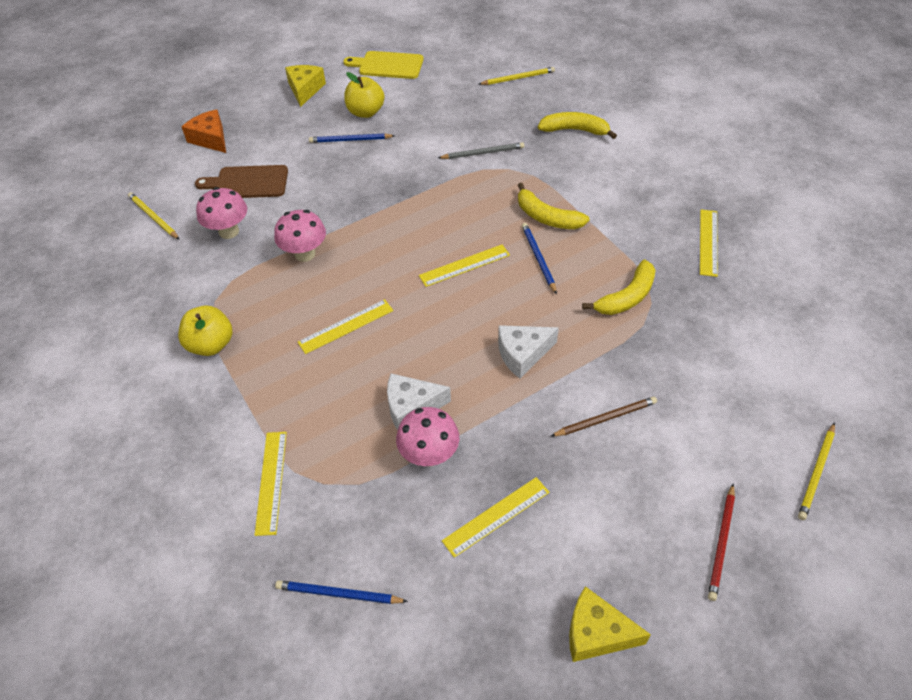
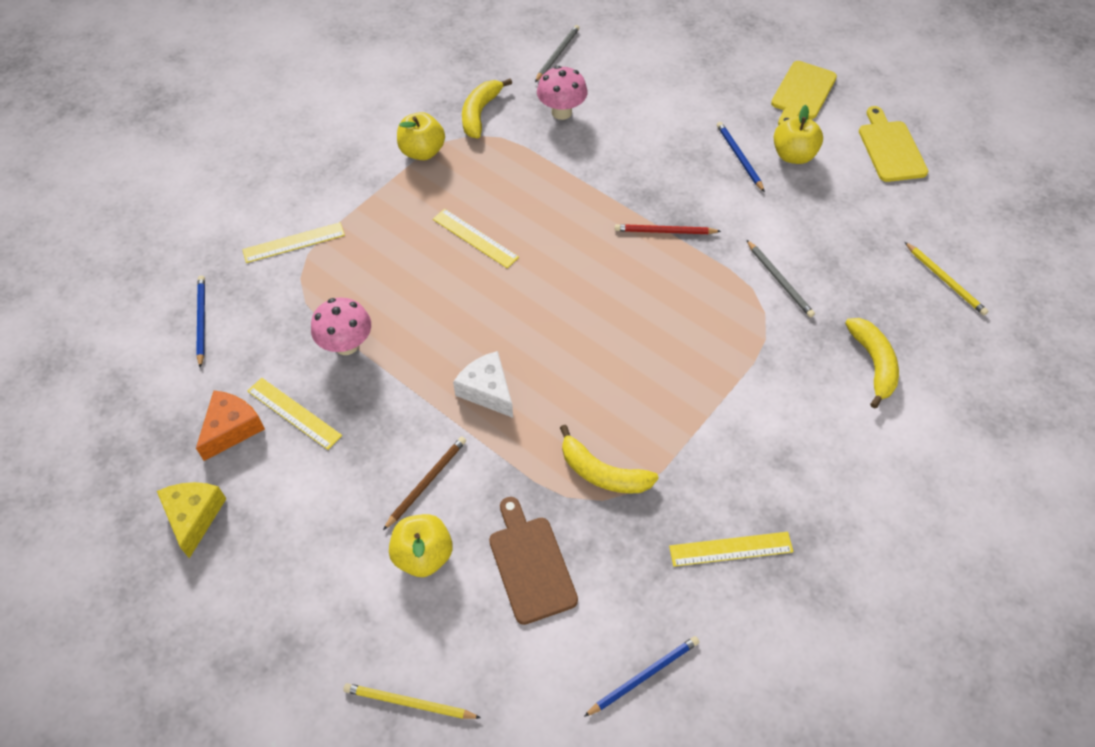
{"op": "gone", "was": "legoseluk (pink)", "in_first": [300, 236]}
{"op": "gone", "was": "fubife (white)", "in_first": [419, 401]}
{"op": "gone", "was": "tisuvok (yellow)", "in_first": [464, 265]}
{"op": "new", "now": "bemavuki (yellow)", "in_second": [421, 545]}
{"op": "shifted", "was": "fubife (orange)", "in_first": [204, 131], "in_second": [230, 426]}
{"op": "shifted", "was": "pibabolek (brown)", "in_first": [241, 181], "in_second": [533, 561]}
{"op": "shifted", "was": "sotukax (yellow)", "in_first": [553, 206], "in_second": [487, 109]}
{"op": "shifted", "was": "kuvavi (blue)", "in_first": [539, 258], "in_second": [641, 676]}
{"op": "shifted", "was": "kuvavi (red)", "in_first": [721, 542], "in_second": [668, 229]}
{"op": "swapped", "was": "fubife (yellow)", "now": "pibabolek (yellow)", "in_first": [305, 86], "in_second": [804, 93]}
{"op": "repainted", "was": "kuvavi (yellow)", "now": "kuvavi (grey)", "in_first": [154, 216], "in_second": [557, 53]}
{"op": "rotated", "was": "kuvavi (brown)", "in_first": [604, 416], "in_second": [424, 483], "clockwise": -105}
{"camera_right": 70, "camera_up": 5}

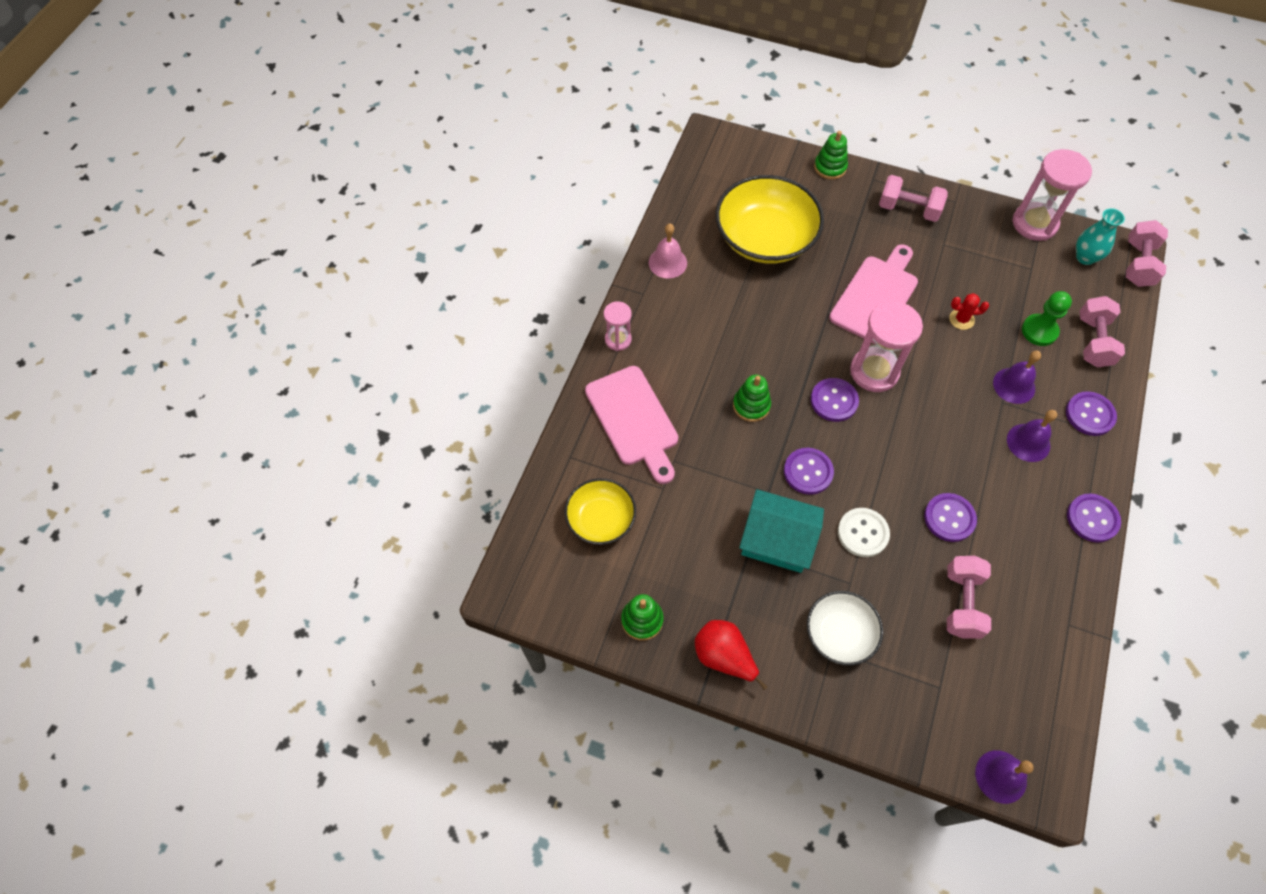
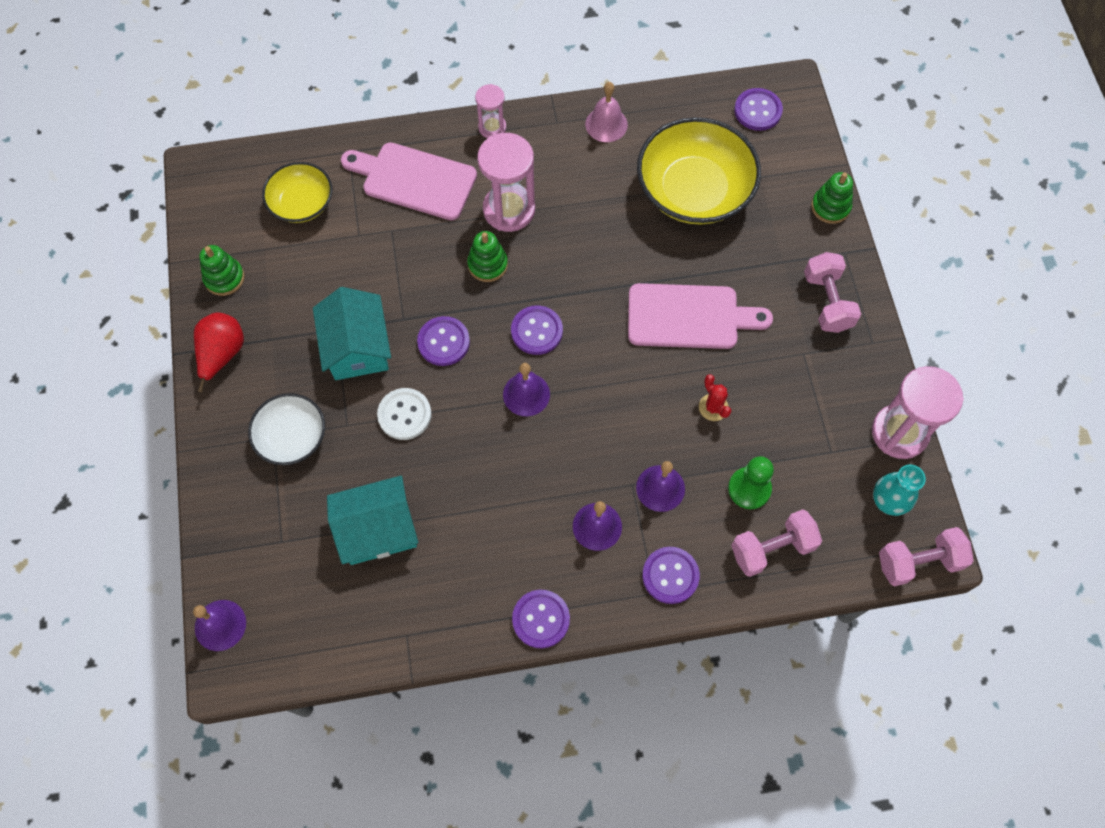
{"op": "new", "now": "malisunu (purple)", "in_second": [526, 389]}
{"op": "shifted", "was": "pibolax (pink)", "in_first": [886, 346], "in_second": [506, 182]}
{"op": "shifted", "was": "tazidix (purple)", "in_first": [950, 517], "in_second": [758, 109]}
{"op": "swapped", "was": "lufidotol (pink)", "now": "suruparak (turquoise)", "in_first": [969, 597], "in_second": [372, 520]}
{"op": "rotated", "was": "pibabolek (pink)", "in_first": [631, 425], "in_second": [409, 181], "clockwise": 75}
{"camera_right": 60, "camera_up": 5}

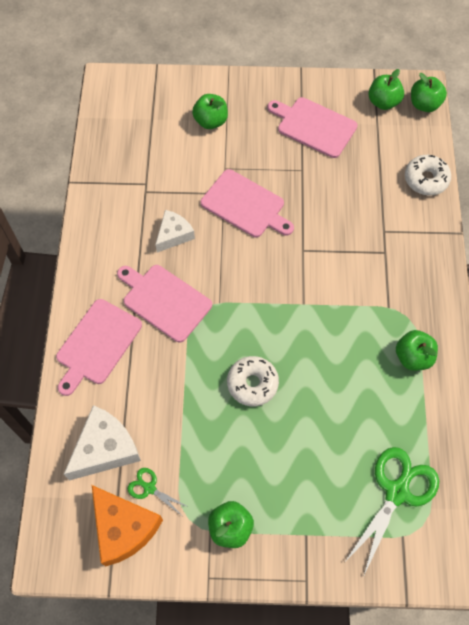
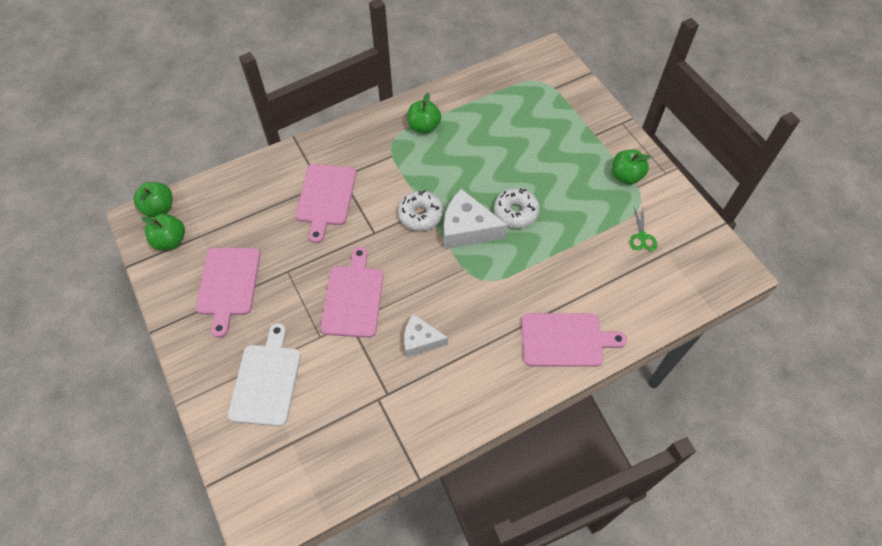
{"op": "gone", "was": "fubife (orange)", "in_first": [127, 525]}
{"op": "gone", "was": "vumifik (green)", "in_first": [391, 512]}
{"op": "shifted", "was": "fubife (white)", "in_first": [102, 443], "in_second": [476, 219]}
{"op": "shifted", "was": "pibabolek (pink)", "in_first": [164, 304], "in_second": [326, 203]}
{"op": "shifted", "was": "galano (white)", "in_first": [428, 175], "in_second": [420, 210]}
{"op": "swapped", "was": "bemavuki (green)", "now": "pibabolek (white)", "in_first": [210, 111], "in_second": [264, 374]}
{"camera_right": -120, "camera_up": -5}

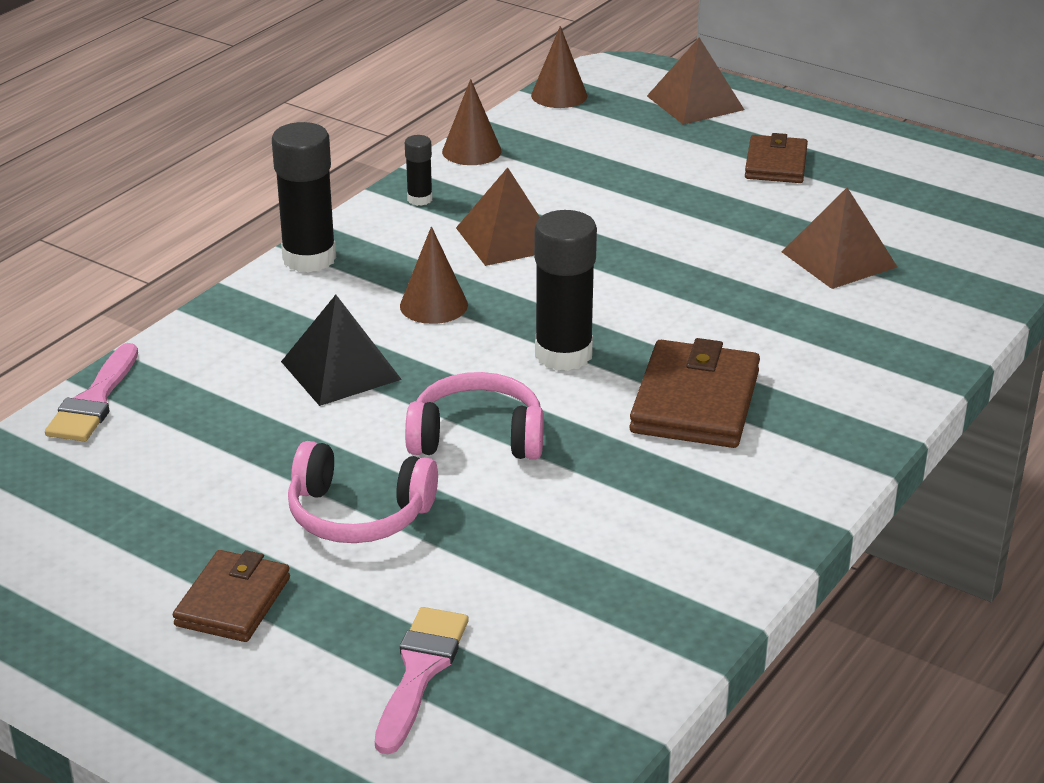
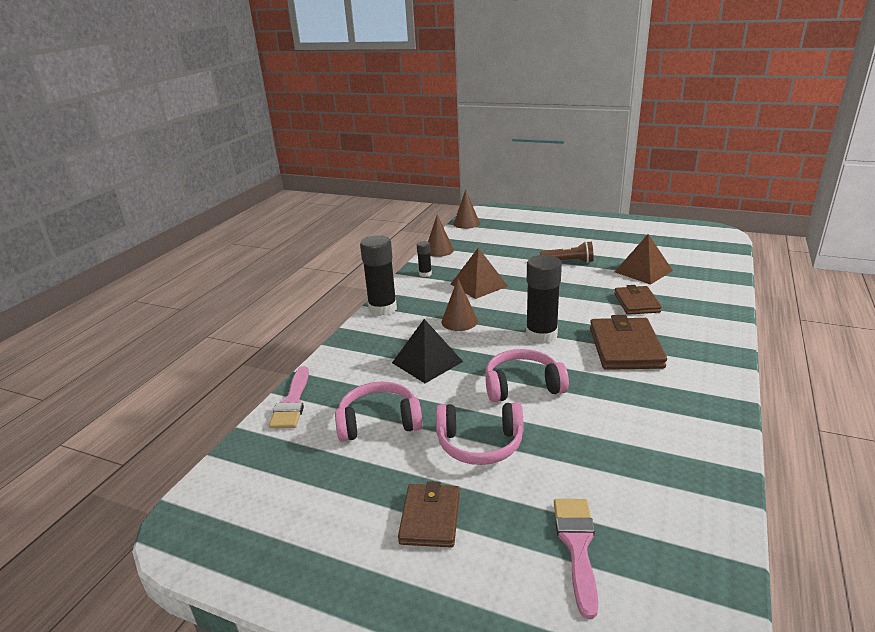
{"op": "gone", "was": "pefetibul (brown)", "in_first": [695, 81]}
{"op": "new", "now": "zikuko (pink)", "in_second": [379, 411]}
{"op": "new", "now": "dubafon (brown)", "in_second": [567, 252]}
{"op": "shifted", "was": "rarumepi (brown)", "in_first": [776, 158], "in_second": [638, 300]}
{"camera_right": -10, "camera_up": -5}

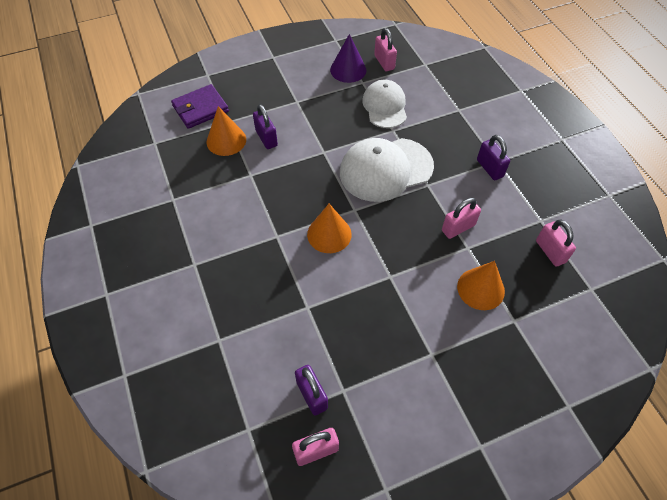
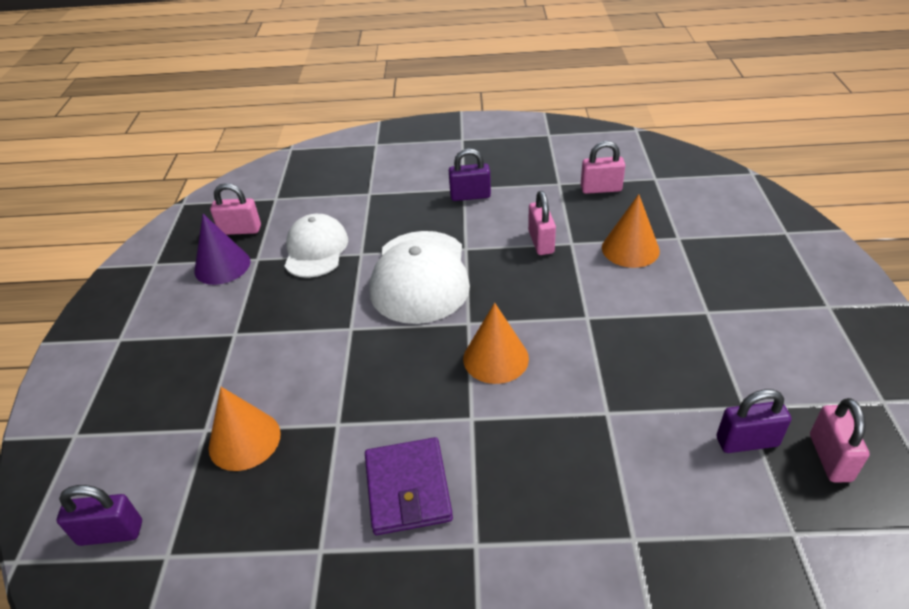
{"op": "shifted", "was": "rarumepi (purple)", "in_first": [200, 106], "in_second": [409, 486]}
{"op": "shifted", "was": "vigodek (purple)", "in_first": [265, 126], "in_second": [99, 515]}
{"op": "rotated", "was": "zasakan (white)", "in_first": [384, 104], "in_second": [316, 246], "clockwise": 75}
{"camera_right": -65, "camera_up": -15}

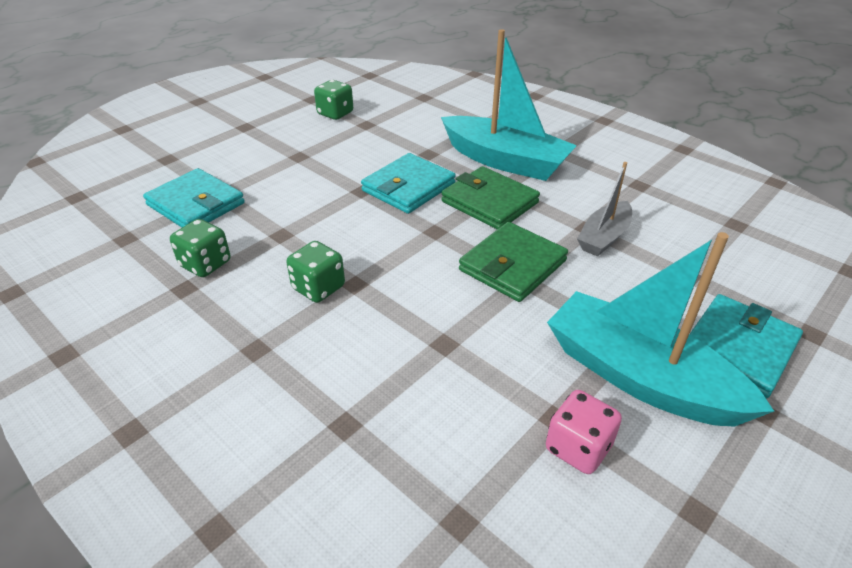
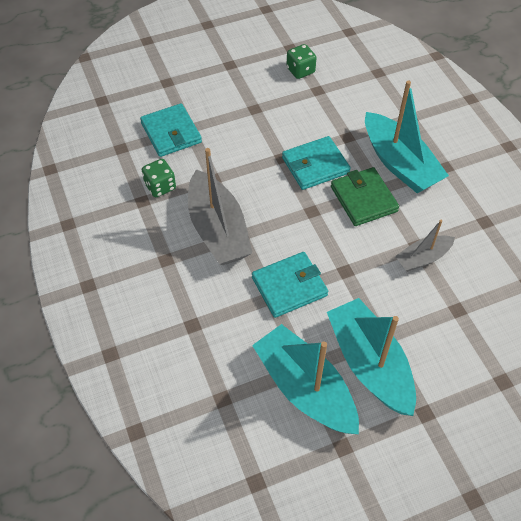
{"op": "gone", "was": "rarumepi (green)", "in_first": [513, 262]}
{"op": "shifted", "was": "rarumepi (turquoise)", "in_first": [746, 346], "in_second": [290, 285]}
{"op": "swapped", "was": "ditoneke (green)", "now": "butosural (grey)", "in_first": [316, 272], "in_second": [220, 206]}
{"op": "swapped", "was": "ditoneke (pink)", "now": "butosural (turquoise)", "in_first": [584, 432], "in_second": [305, 379]}
{"camera_right": 25, "camera_up": 15}

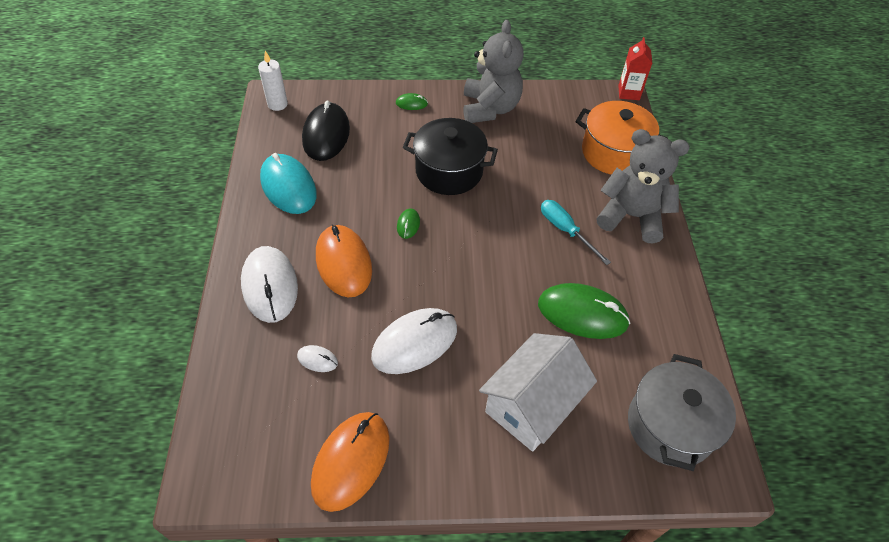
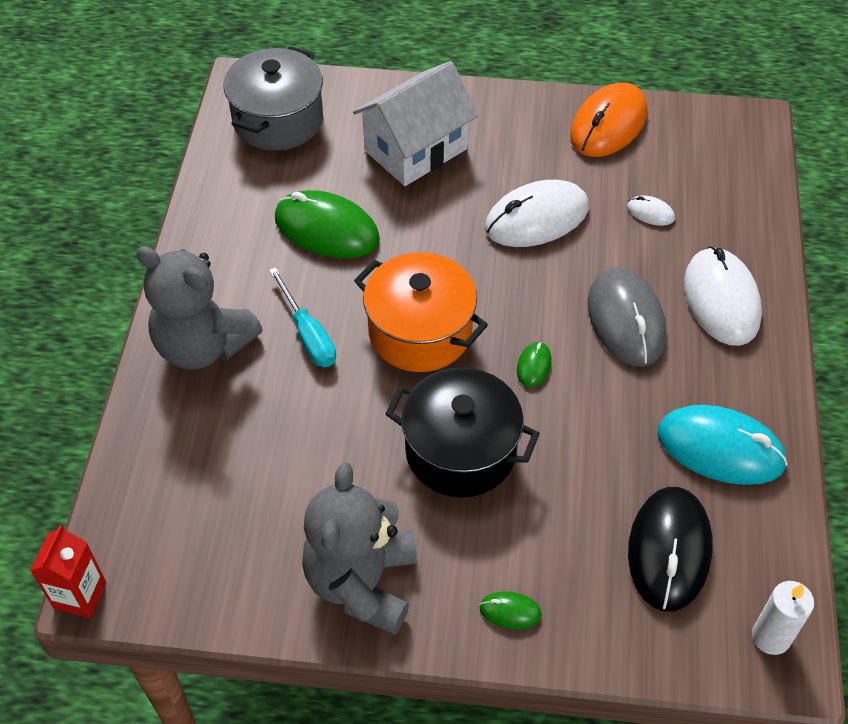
{"op": "shifted", "was": "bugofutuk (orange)", "in_first": [622, 138], "in_second": [421, 312]}
{"op": "repainted", "was": "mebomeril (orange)", "now": "mebomeril (grey)", "in_first": [344, 260], "in_second": [627, 316]}
{"op": "rotated", "was": "mebomeril (turquoise)", "in_first": [288, 183], "in_second": [723, 445], "clockwise": -45}
{"camera_right": -170, "camera_up": 0}

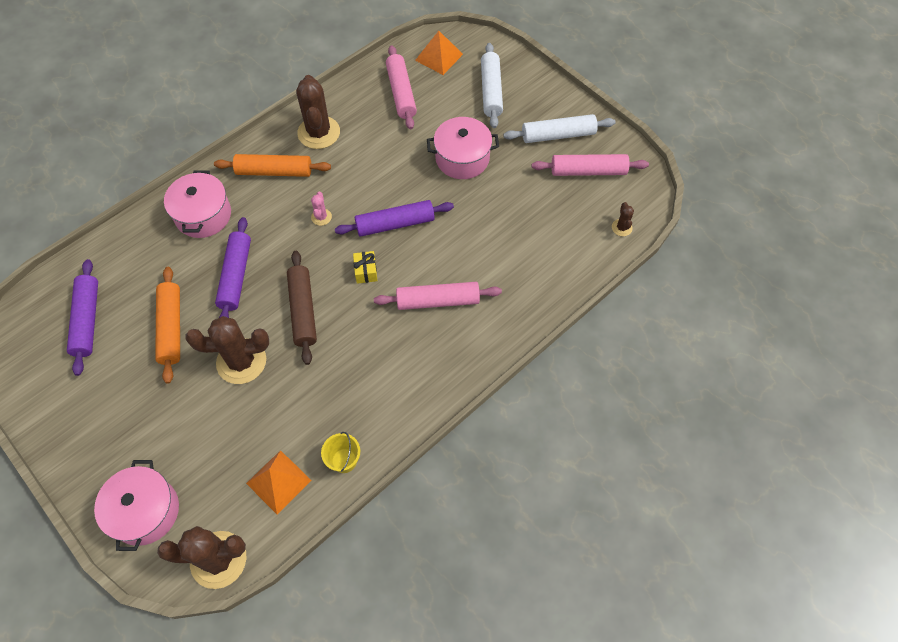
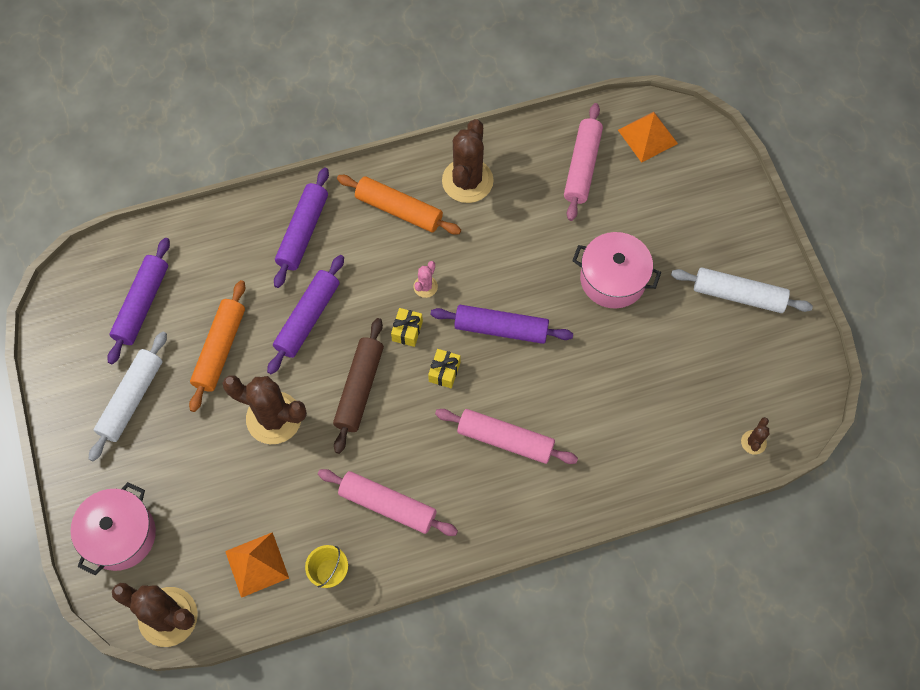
{"op": "new", "now": "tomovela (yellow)", "in_second": [407, 327]}
{"op": "shifted", "was": "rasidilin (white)", "in_first": [492, 85], "in_second": [128, 396]}
{"op": "shifted", "was": "rasidilin (pink)", "in_first": [590, 165], "in_second": [388, 502]}
{"op": "swapped", "was": "bugofutuk (pink)", "now": "rasidilin (purple)", "in_first": [197, 204], "in_second": [301, 228]}
{"camera_right": 25, "camera_up": 5}

